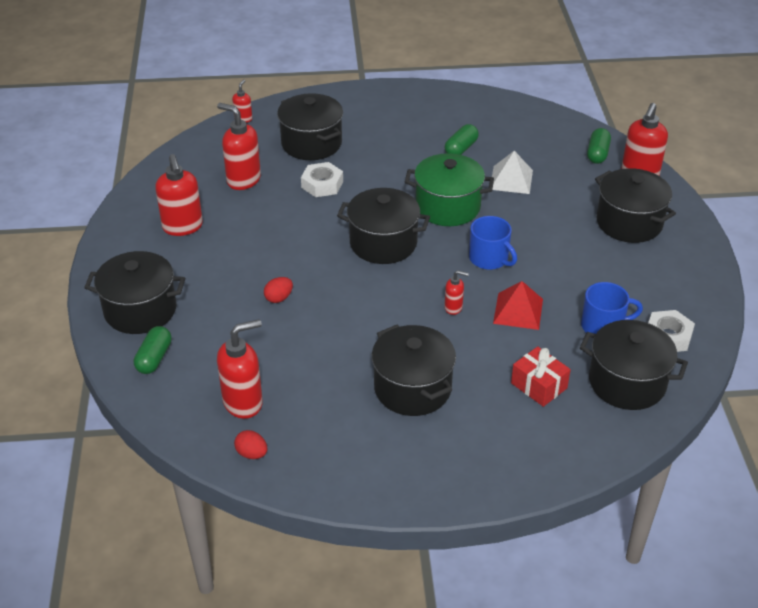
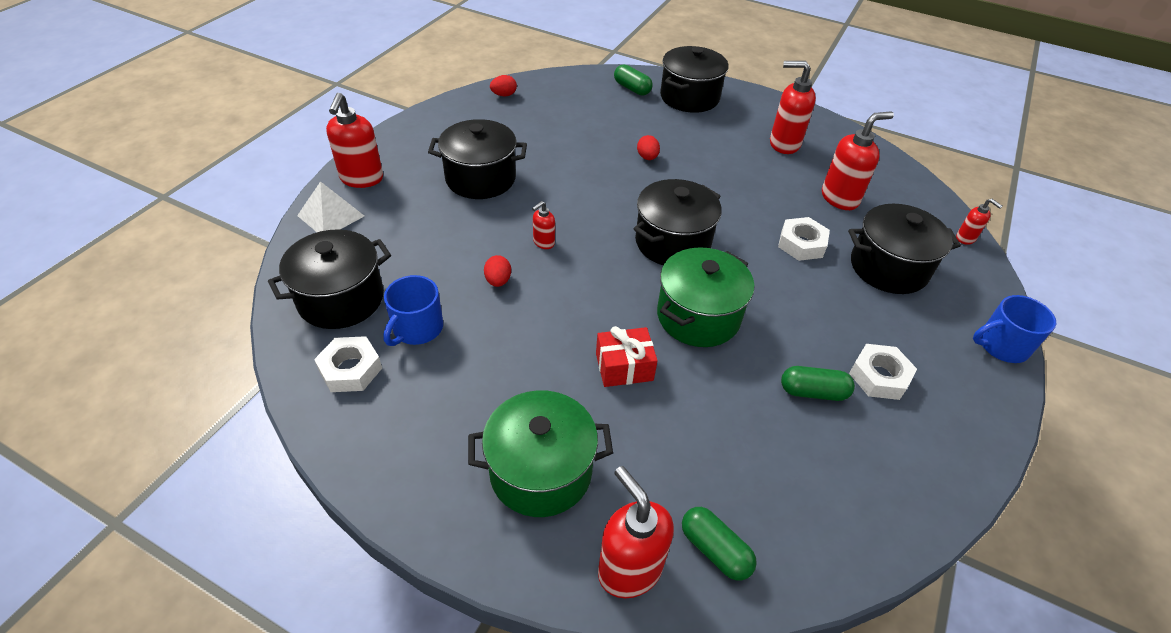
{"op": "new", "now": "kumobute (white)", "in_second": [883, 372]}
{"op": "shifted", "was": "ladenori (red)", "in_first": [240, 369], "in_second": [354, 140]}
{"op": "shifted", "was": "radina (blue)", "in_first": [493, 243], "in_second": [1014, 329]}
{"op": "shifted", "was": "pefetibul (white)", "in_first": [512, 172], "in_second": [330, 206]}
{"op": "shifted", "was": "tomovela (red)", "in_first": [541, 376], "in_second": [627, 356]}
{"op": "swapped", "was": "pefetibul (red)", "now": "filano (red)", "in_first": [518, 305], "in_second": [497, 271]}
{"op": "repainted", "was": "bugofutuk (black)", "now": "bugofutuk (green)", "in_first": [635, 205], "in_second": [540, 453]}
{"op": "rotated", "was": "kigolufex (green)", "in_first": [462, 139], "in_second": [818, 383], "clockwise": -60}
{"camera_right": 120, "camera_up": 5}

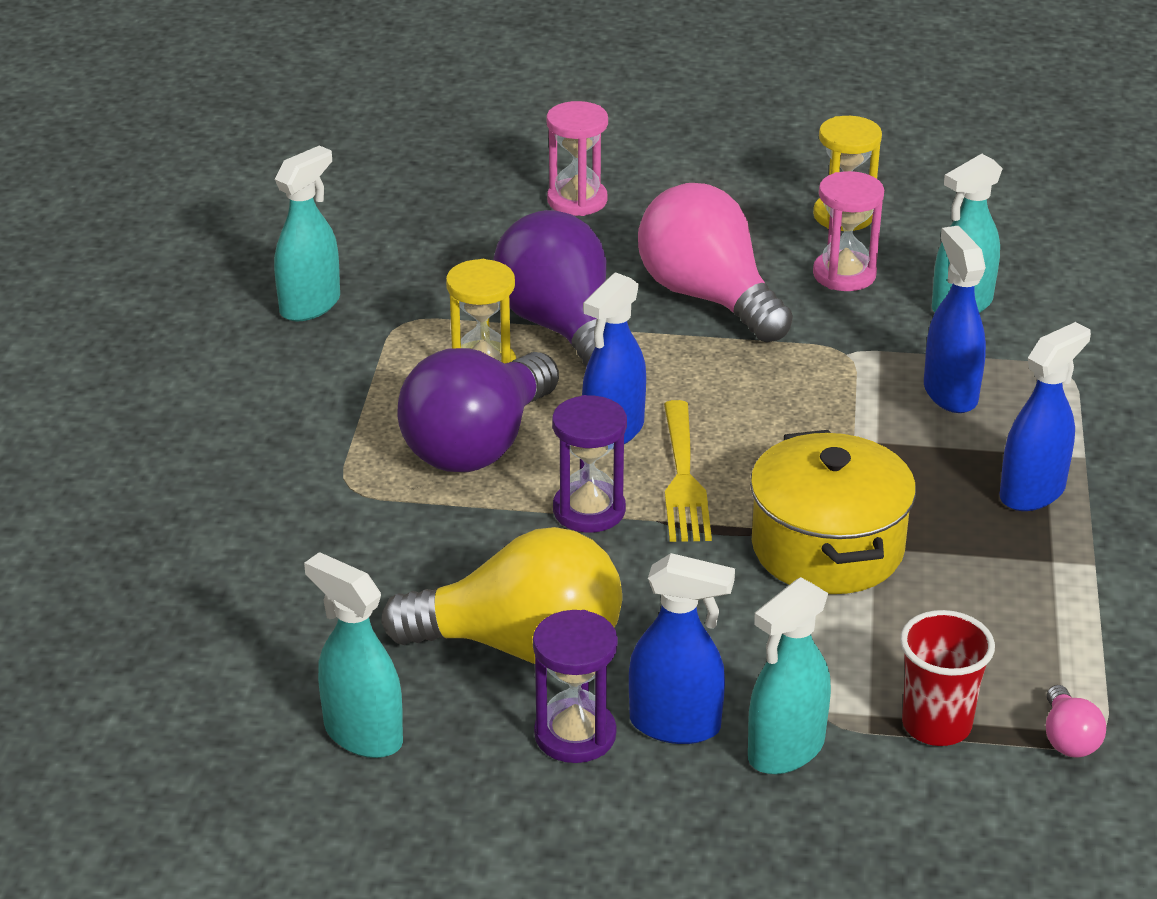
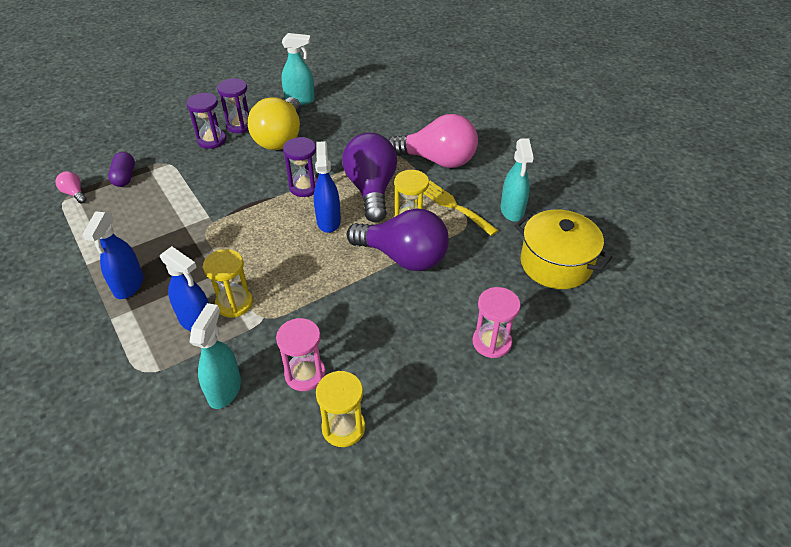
{"op": "gone", "was": "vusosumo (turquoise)", "in_first": [789, 675]}
{"op": "new", "now": "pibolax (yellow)", "in_second": [228, 283]}
{"op": "shifted", "was": "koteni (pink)", "in_first": [715, 262], "in_second": [433, 141]}
{"op": "shifted", "was": "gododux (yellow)", "in_first": [688, 471], "in_second": [461, 208]}
{"op": "shifted", "was": "bugofutuk (yellow)", "in_first": [833, 512], "in_second": [563, 249]}
{"op": "swapped", "was": "vusosumo (blue)", "now": "pibolax (purple)", "in_first": [682, 648], "in_second": [206, 121]}
{"op": "swapped", "was": "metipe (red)", "now": "kigolufex (purple)", "in_first": [947, 678], "in_second": [121, 169]}
{"op": "rotated", "was": "koteni (yellow)", "in_first": [501, 595], "in_second": [274, 123], "clockwise": -45}
{"camera_right": 140, "camera_up": 10}

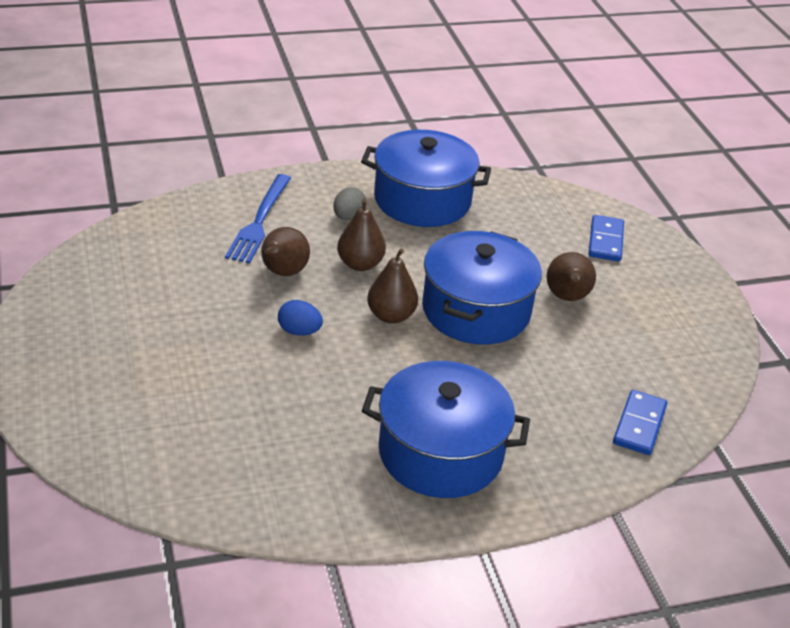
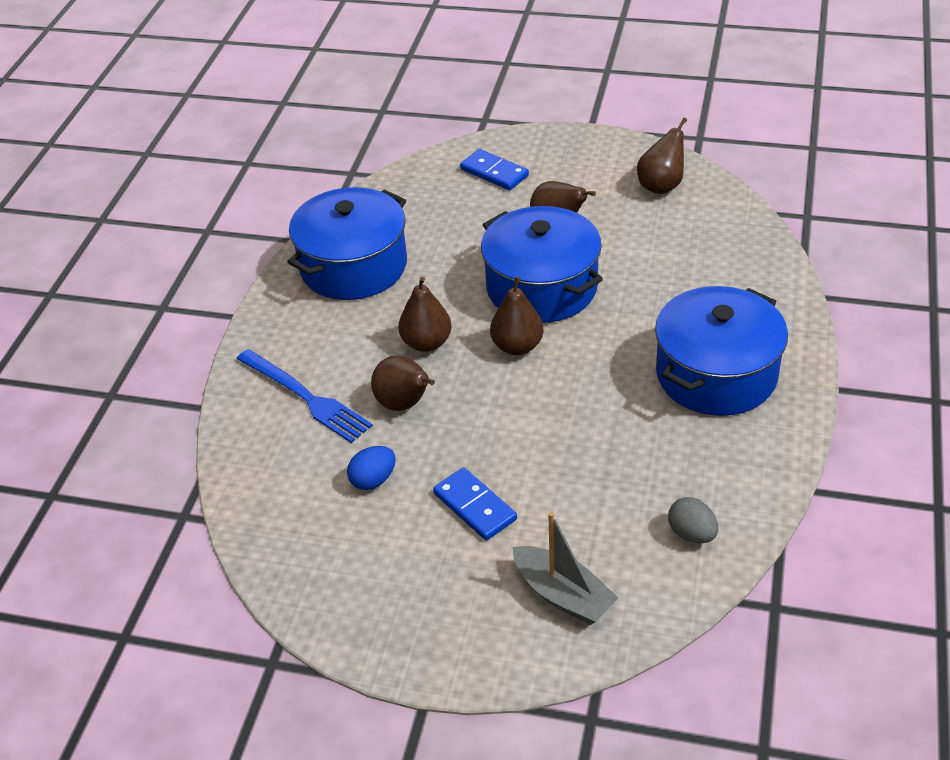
{"op": "new", "now": "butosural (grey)", "in_second": [566, 568]}
{"op": "new", "now": "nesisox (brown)", "in_second": [662, 156]}
{"op": "shifted", "was": "filano (blue)", "in_first": [300, 318], "in_second": [371, 468]}
{"op": "shifted", "was": "filano (grey)", "in_first": [349, 203], "in_second": [693, 520]}
{"op": "shifted", "was": "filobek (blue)", "in_first": [640, 422], "in_second": [475, 504]}
{"camera_right": -55, "camera_up": 5}

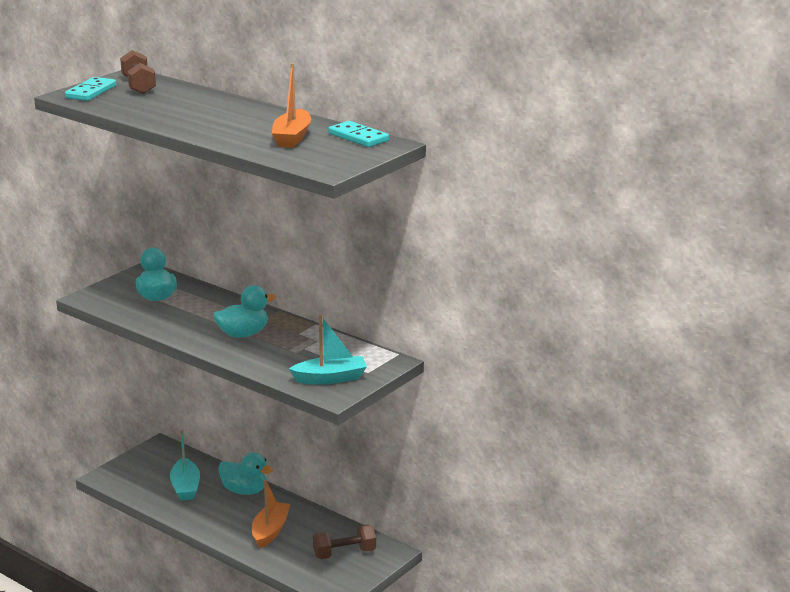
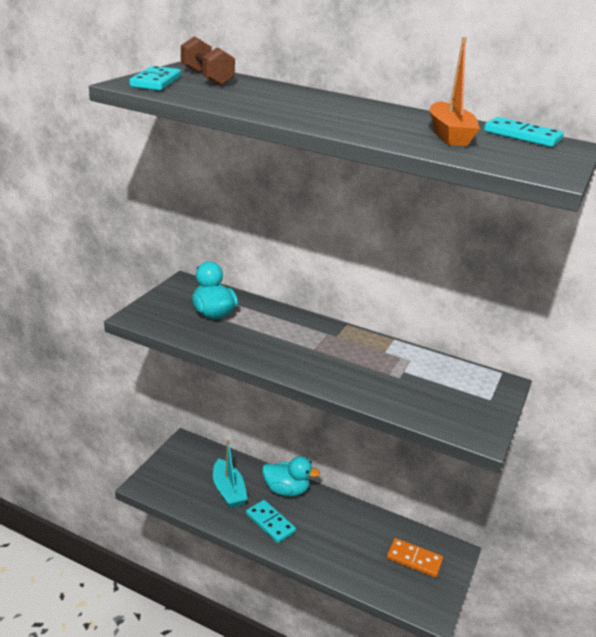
{"op": "gone", "was": "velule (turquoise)", "in_first": [244, 311]}
{"op": "gone", "was": "butosural (orange)", "in_first": [271, 514]}
{"op": "gone", "was": "butosural (turquoise)", "in_first": [328, 350]}
{"op": "new", "now": "filobek (turquoise)", "in_second": [271, 521]}
{"op": "swapped", "was": "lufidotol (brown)", "now": "filobek (orange)", "in_first": [344, 541], "in_second": [415, 558]}
{"camera_right": -15, "camera_up": 5}

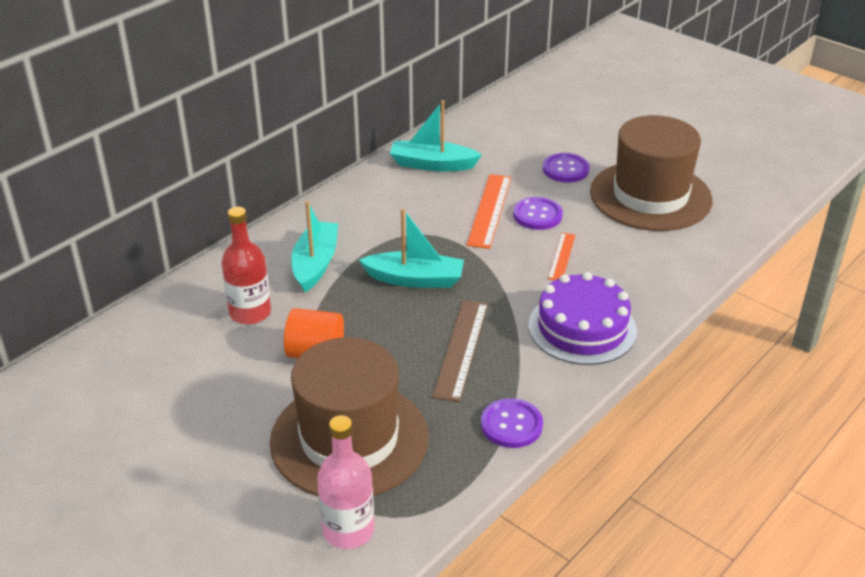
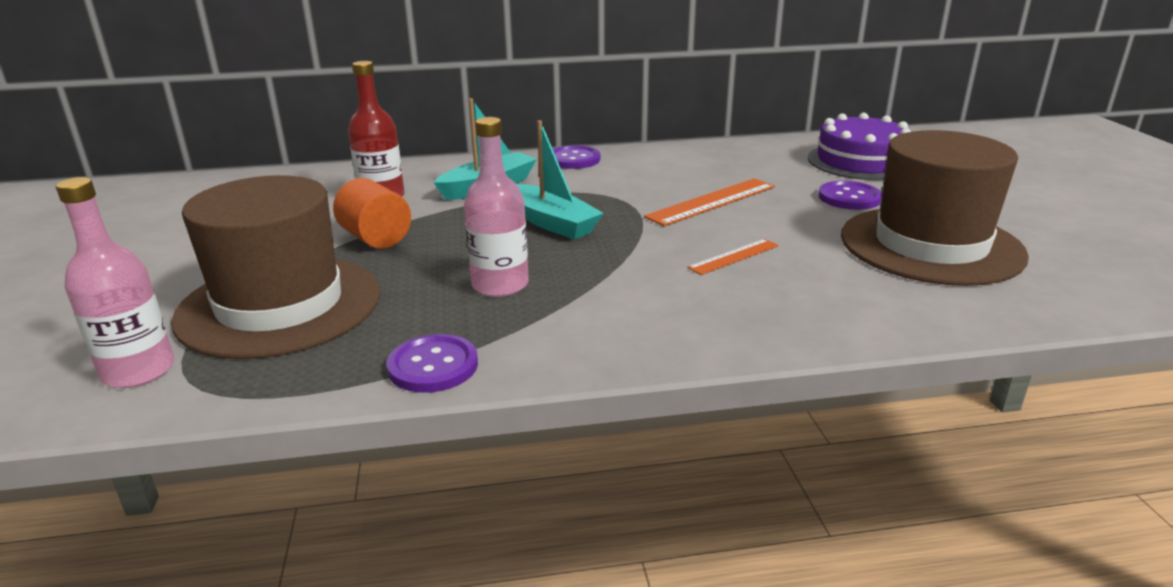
{"op": "gone", "was": "butosural (turquoise)", "in_first": [436, 135]}
{"op": "shifted", "was": "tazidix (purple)", "in_first": [538, 213], "in_second": [576, 157]}
{"op": "shifted", "was": "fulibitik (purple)", "in_first": [583, 318], "in_second": [859, 146]}
{"op": "swapped", "was": "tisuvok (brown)", "now": "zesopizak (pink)", "in_first": [460, 351], "in_second": [496, 207]}
{"camera_right": 40, "camera_up": -10}

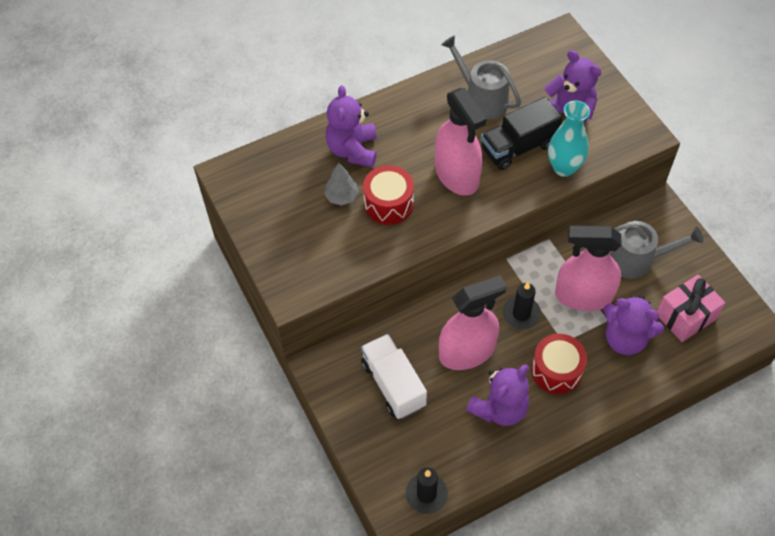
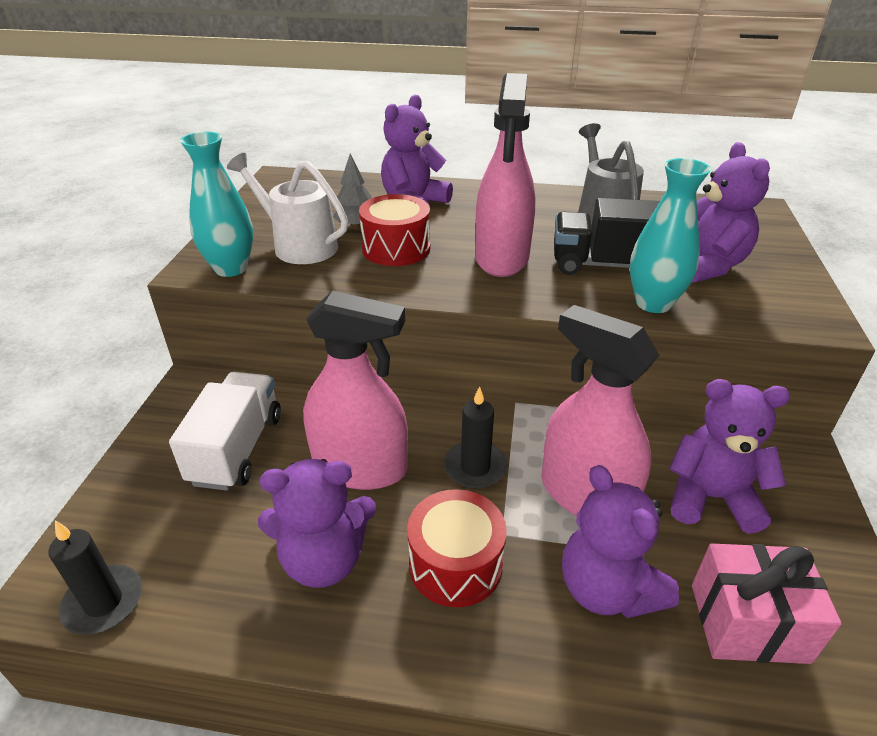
{"op": "new", "now": "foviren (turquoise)", "in_second": [216, 204]}
{"op": "new", "now": "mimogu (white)", "in_second": [287, 208]}
{"op": "swapped", "was": "mimogu (grey)", "now": "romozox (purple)", "in_first": [656, 250], "in_second": [729, 456]}
{"camera_right": 35, "camera_up": -20}

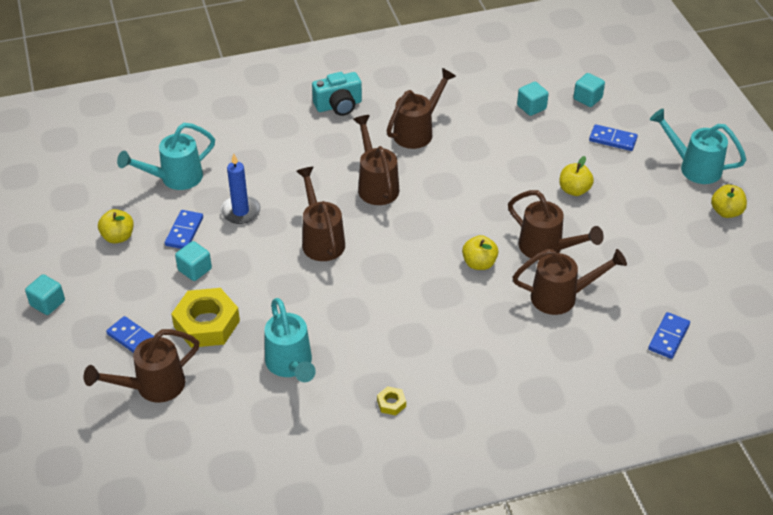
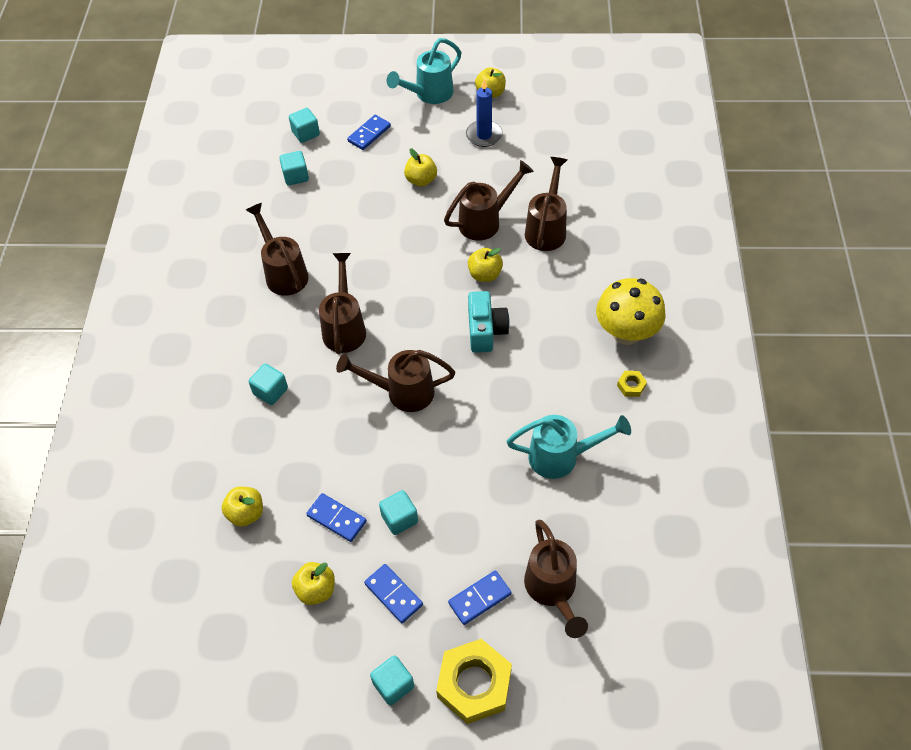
{"op": "new", "now": "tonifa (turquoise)", "in_second": [268, 384]}
{"op": "new", "now": "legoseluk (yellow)", "in_second": [631, 311]}
{"op": "shifted", "was": "kumobute (yellow)", "in_first": [205, 318], "in_second": [474, 681]}
{"op": "shifted", "was": "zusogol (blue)", "in_first": [240, 189], "in_second": [484, 113]}
{"op": "shifted", "was": "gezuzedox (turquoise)", "in_first": [337, 94], "in_second": [489, 322]}
{"op": "shifted", "was": "filobek (blue)", "in_first": [669, 335], "in_second": [393, 593]}
{"op": "swapped", "was": "mimogu (turquoise)", "now": "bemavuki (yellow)", "in_first": [166, 156], "in_second": [242, 506]}
{"op": "rotated", "was": "mimogu (brown)", "in_first": [376, 160], "in_second": [342, 303], "clockwise": 90}
{"camera_right": -70, "camera_up": 10}

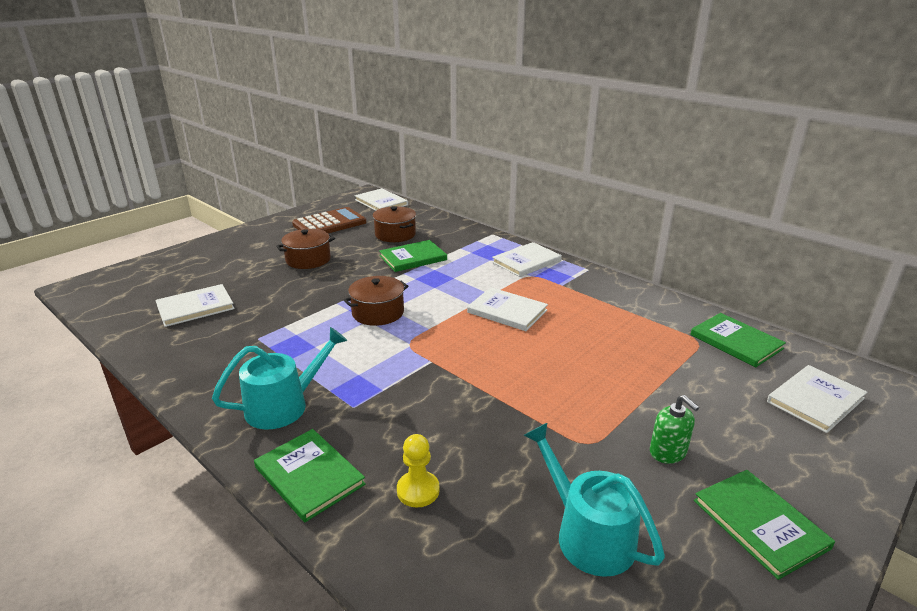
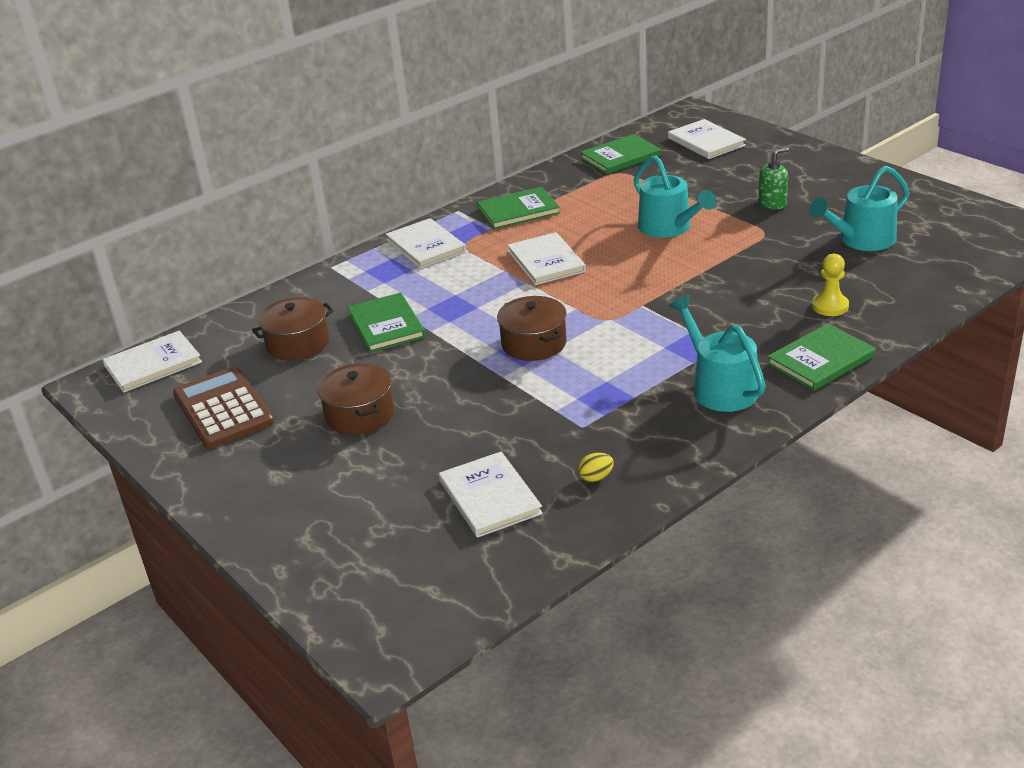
{"op": "new", "now": "filano (yellow)", "in_second": [596, 467]}
{"op": "new", "now": "mimogu (turquoise)", "in_second": [675, 196]}
{"op": "shifted", "was": "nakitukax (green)", "in_first": [764, 525], "in_second": [518, 208]}
{"op": "rotated", "was": "nakitukax (white)", "in_first": [507, 309], "in_second": [546, 258], "clockwise": -60}
{"camera_right": -80, "camera_up": 5}

